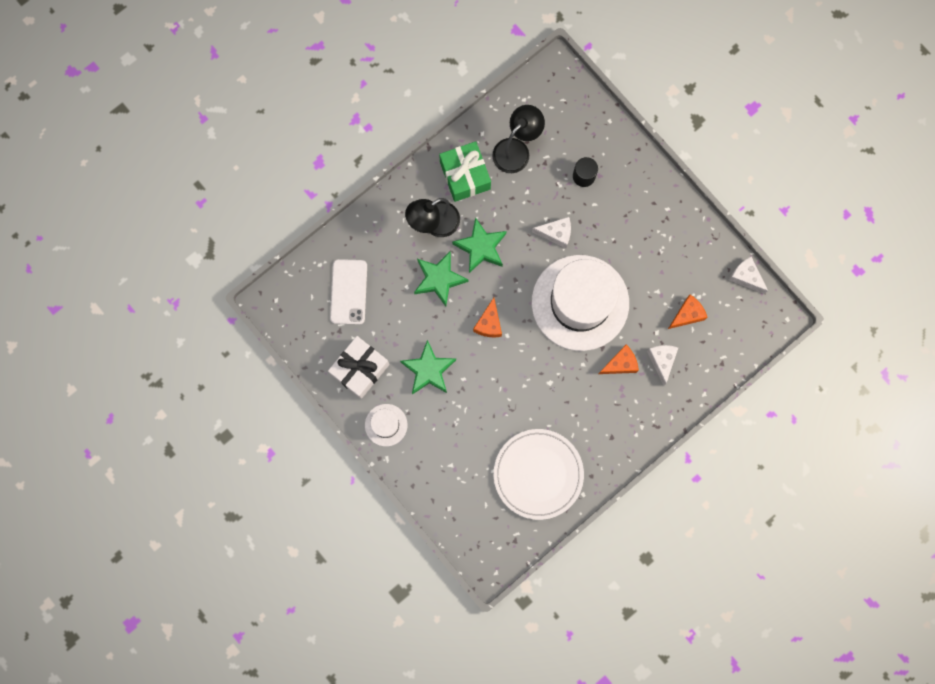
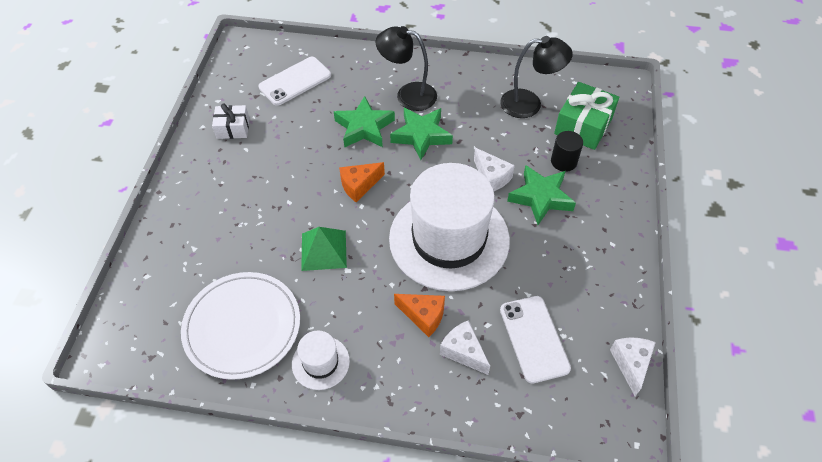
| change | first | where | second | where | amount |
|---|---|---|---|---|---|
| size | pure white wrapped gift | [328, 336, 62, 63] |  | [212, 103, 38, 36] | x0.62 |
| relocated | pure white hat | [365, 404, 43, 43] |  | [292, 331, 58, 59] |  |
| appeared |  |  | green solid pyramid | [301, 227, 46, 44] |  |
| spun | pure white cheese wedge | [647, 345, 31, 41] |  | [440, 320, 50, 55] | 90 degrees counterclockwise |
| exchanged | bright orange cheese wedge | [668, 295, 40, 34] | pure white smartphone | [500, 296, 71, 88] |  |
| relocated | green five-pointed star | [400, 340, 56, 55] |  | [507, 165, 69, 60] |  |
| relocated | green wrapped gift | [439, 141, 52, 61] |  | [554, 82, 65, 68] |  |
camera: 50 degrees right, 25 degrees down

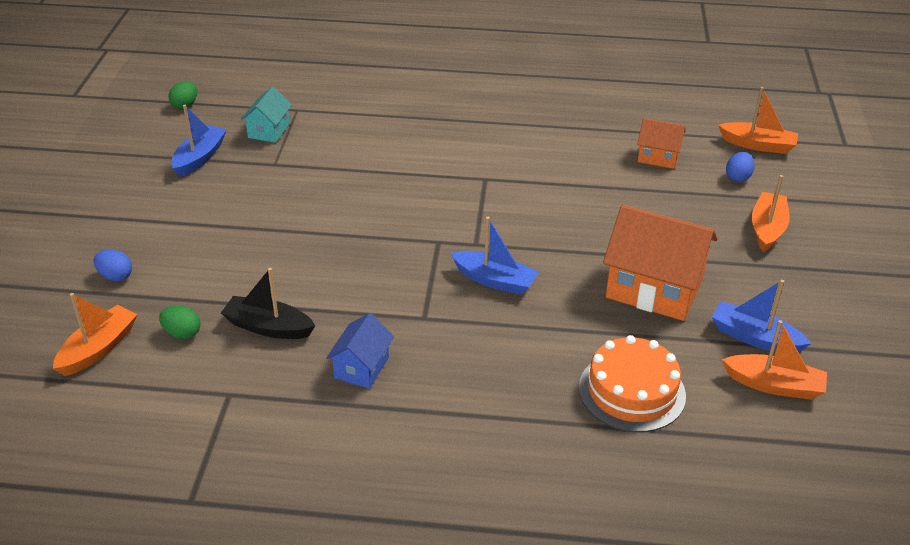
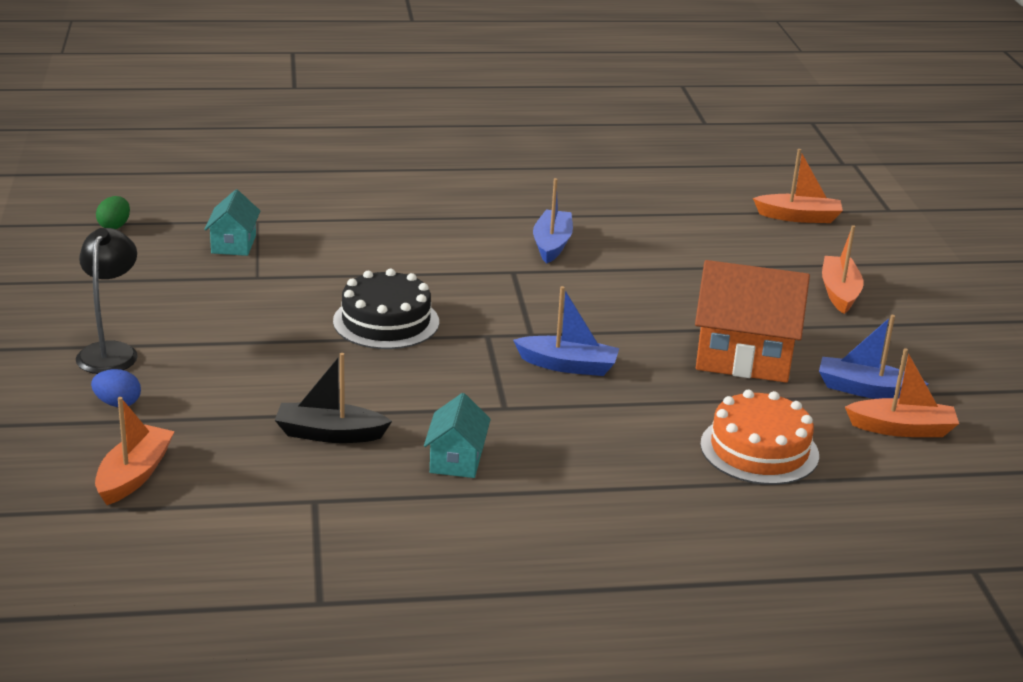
| change | first | where | second | where | amount |
|---|---|---|---|---|---|
| appeared |  |  | jet-black lamp | [76, 228, 62, 146] |  |
| appeared |  |  | jet-black gateau | [333, 269, 106, 80] |  |
| colour | royal blue house | [326, 313, 68, 76] | teal house | [424, 393, 67, 85] |  |
| relocated | royal blue boat | [171, 105, 56, 72] |  | [533, 178, 40, 86] |  |
| missing | green egg | [159, 306, 42, 33] |  |  |  |
| missing | bright orange house | [637, 118, 48, 51] |  |  |  |
| missing | royal blue egg | [726, 152, 29, 30] |  |  |  |
camera: 15 degrees left, 10 degrees down

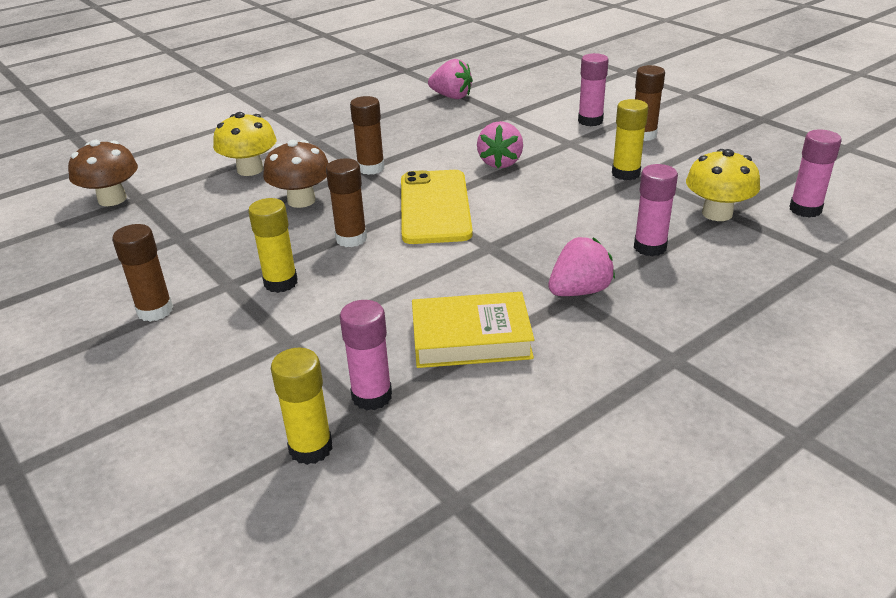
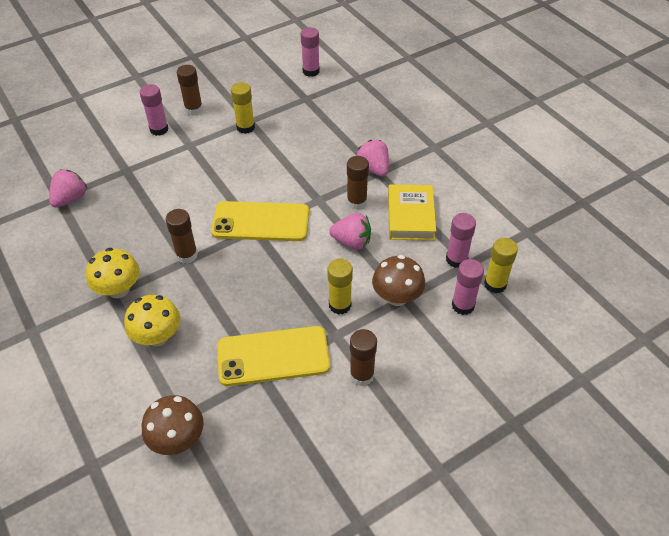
| change | first | where | second | where | amount |
|---|---|---|---|---|---|
| relocated | golden mushroom | [686, 149, 74, 72] |  | [86, 248, 54, 50] |  |
| appeared |  |  | golden smartphone | [217, 326, 113, 60] |  |
| relocated | rose-pink toy strawberry | [477, 121, 46, 47] |  | [329, 213, 42, 37] |  |
| relocated | brown stick of glue | [326, 158, 41, 89] |  | [347, 156, 22, 54] |  |
| relocated | brown mushroom | [263, 140, 66, 68] |  | [372, 255, 53, 51] |  |
| relocated | rose-pink stick of glue | [634, 164, 44, 93] |  | [452, 259, 32, 56] |  |
camera: 85 degrees left, 15 degrees up

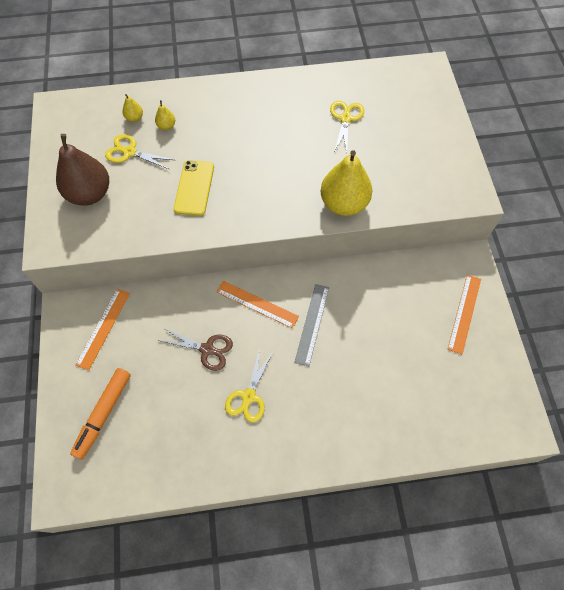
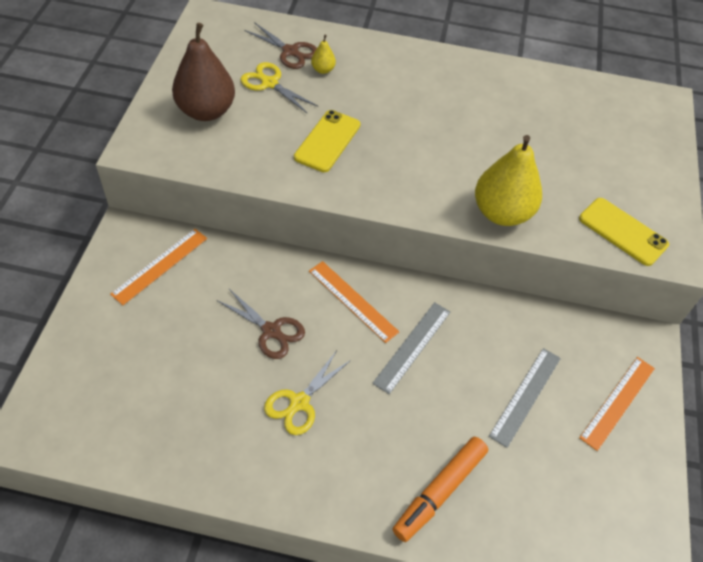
| change | first | where | second | where | amount |
|---|---|---|---|---|---|
| exchanged | golden toy pear | [122, 94, 21, 28] | brown shears | [244, 22, 73, 47] |  |
| relocated | bright orange felt pen | [70, 368, 61, 92] |  | [393, 437, 95, 105] |  |
| appeared |  |  | ash-grey ruler | [489, 348, 72, 100] |  |
| appeared |  |  | golden smartphone | [579, 198, 90, 68] |  |
| missing | golden shears | [330, 101, 34, 53] |  |  |  |
camera: 15 degrees right, 10 degrees down

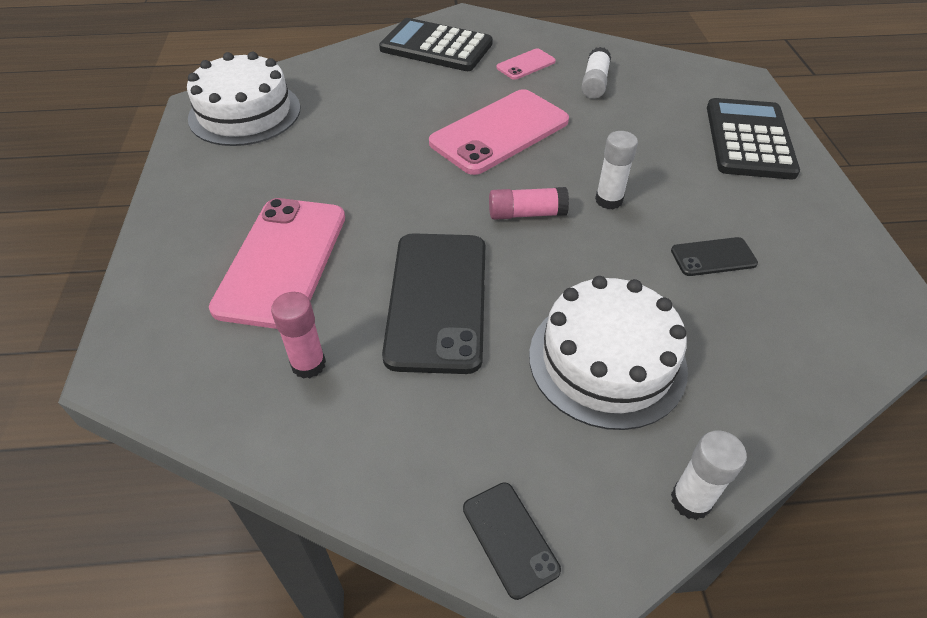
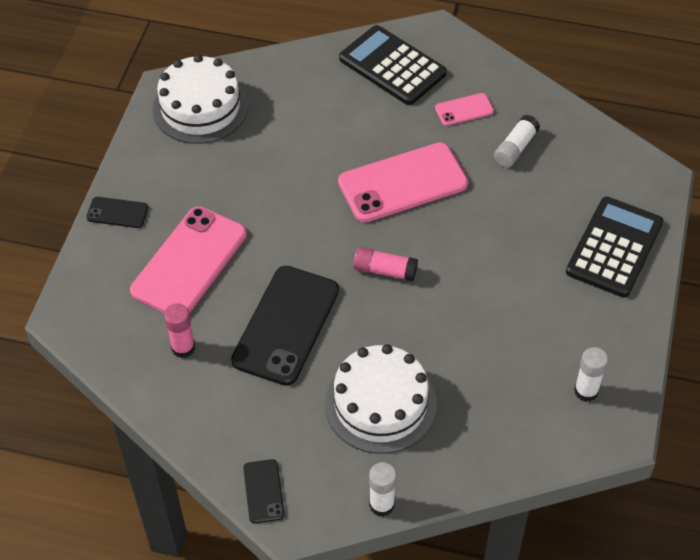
| change | first | where | second | where | amount |
|---|---|---|---|---|---|
| relocated | jet-black smartphone | [671, 237, 87, 39] |  | [86, 197, 62, 31] |  |
| relocated | pure white stick of glue | [595, 131, 43, 79] |  | [574, 347, 34, 55] |  |
camera: 20 degrees right, 5 degrees up

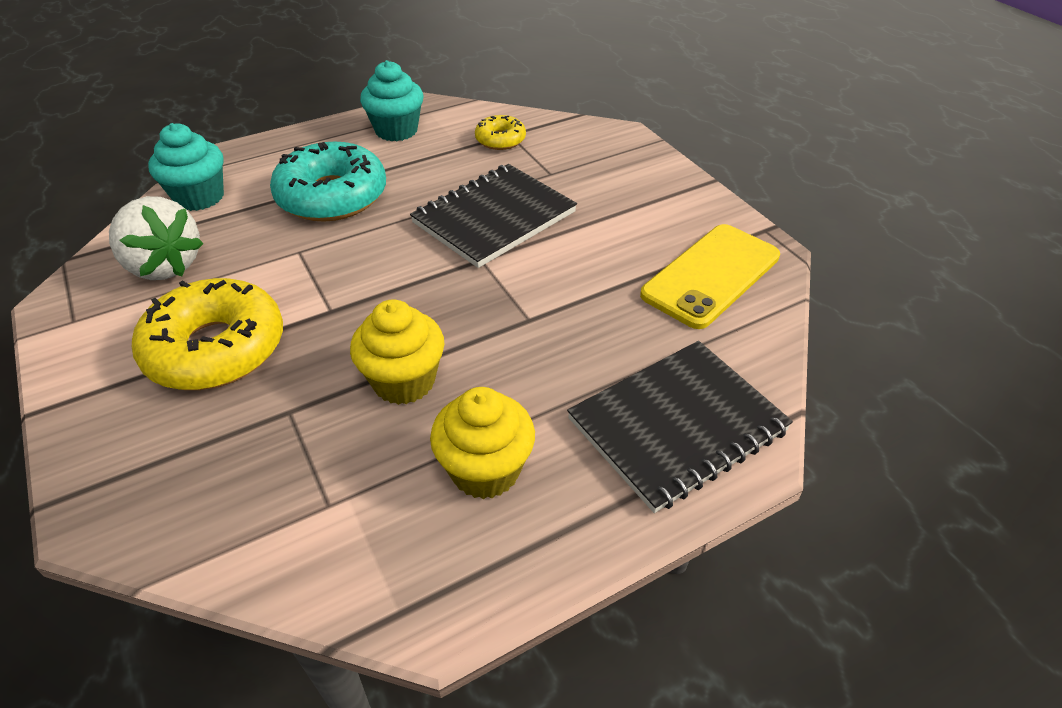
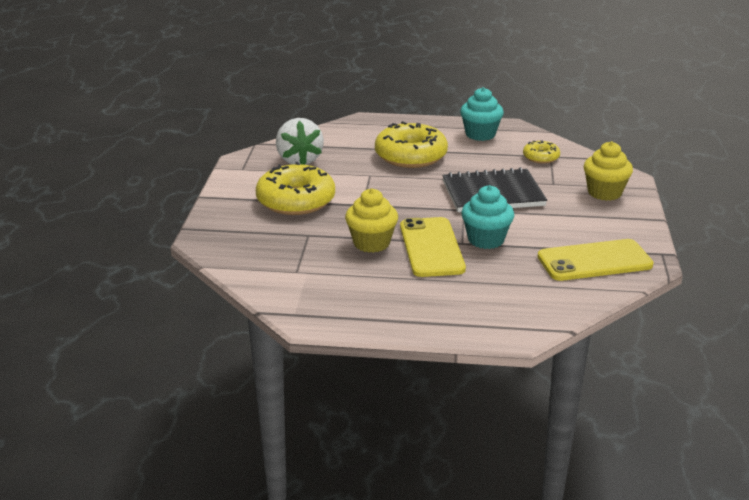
| change | first | where | second | where | amount |
|---|---|---|---|---|---|
| colour | teal donut | [270, 142, 116, 80] | golden donut | [375, 121, 73, 47] |  |
| appeared |  |  | golden smartphone | [400, 217, 66, 60] |  |
| relocated | teal cupcake | [148, 123, 76, 88] |  | [461, 185, 53, 64] |  |
| relocated | golden cupcake | [430, 387, 105, 112] |  | [584, 141, 49, 60] |  |
| missing | jet-black notepad | [567, 341, 226, 172] |  |  |  |
camera: 35 degrees right, 15 degrees down

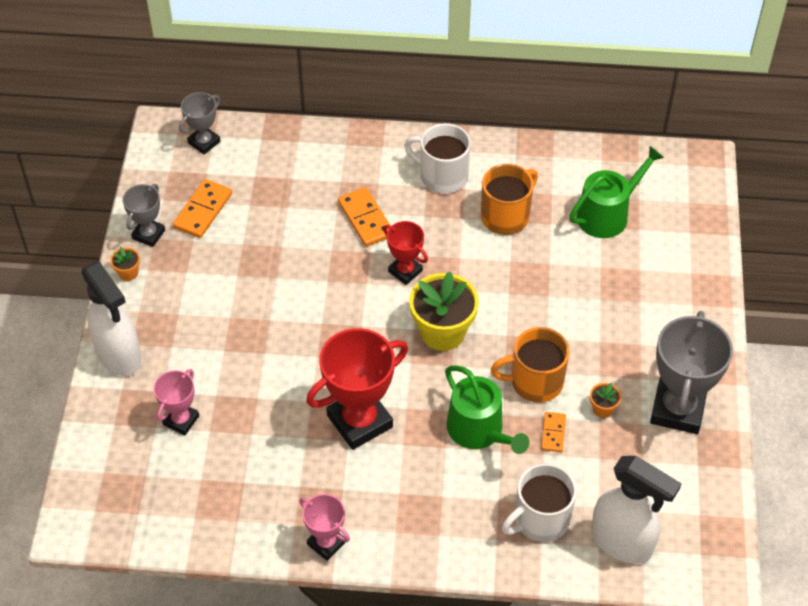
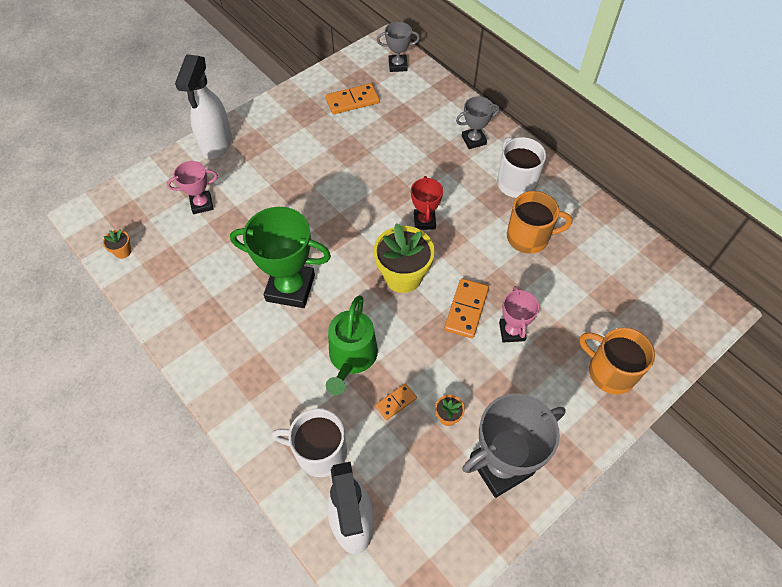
| change | first | where | second | where | amount |
|---|---|---|---|---|---|
| relocated | bright orange plant pot | [110, 247, 30, 34] |  | [103, 229, 29, 30] |  |
| colour | crimson award cup | [306, 328, 102, 122] | green award cup | [230, 207, 101, 101] |  |
| relocated | bright orange domino | [338, 187, 52, 60] |  | [444, 278, 45, 61] |  |
| relocated | ash-grey award cup | [122, 184, 43, 63] |  | [456, 96, 43, 53] |  |
| relocated | rose-pink award cup | [299, 494, 51, 67] |  | [499, 286, 40, 57] |  |
| relocated | bright orange tea mug | [491, 327, 79, 75] |  | [580, 327, 75, 67] |  |
| missing | green watering can | [569, 146, 95, 92] |  |  |  |
camera: 45 degrees right, 5 degrees up

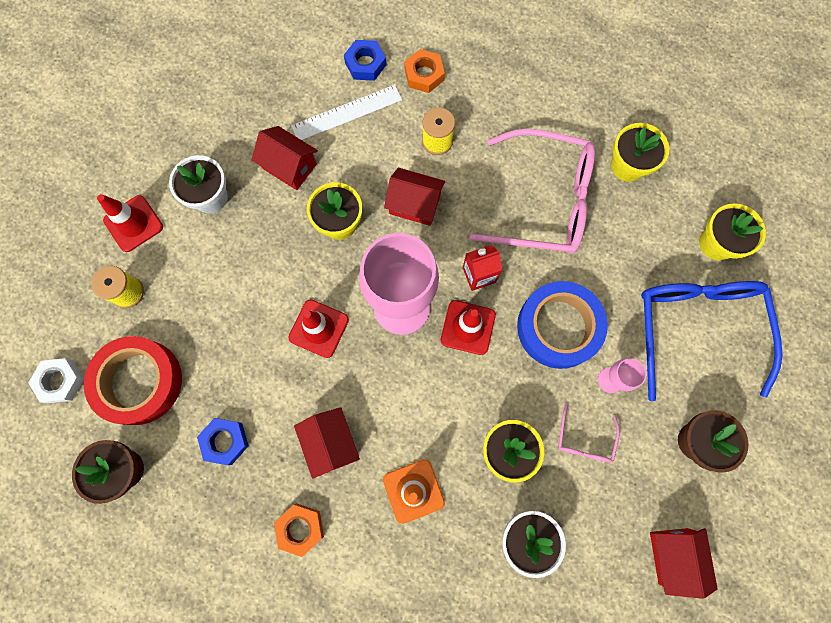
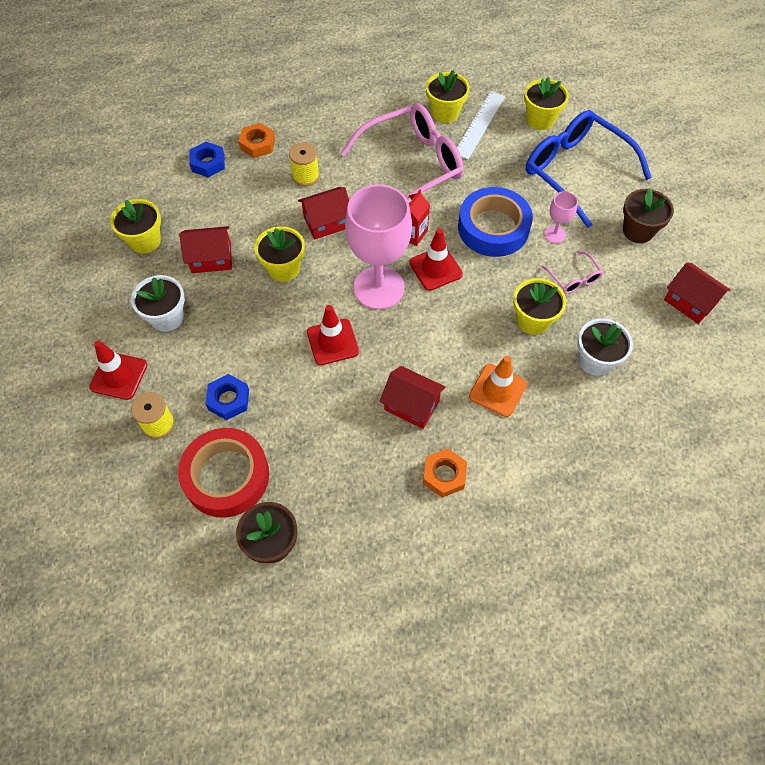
| change | first | where | second | where | amount |
|---|---|---|---|---|---|
| appeared |  |  | golden plant pot | [110, 199, 51, 55] |  |
| relocated | royal blue nut | [197, 418, 52, 47] |  | [205, 374, 44, 46] |  |
| relocated | pure white ruler | [291, 85, 111, 55] |  | [457, 91, 48, 68] |  |
| missing | pure white nut | [28, 358, 56, 45] |  |  |  |
camera: 40 degrees left, 15 degrees down

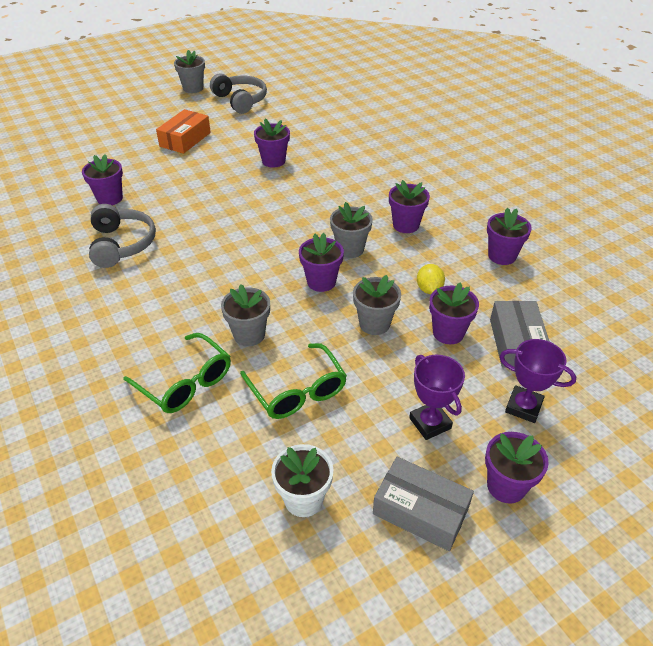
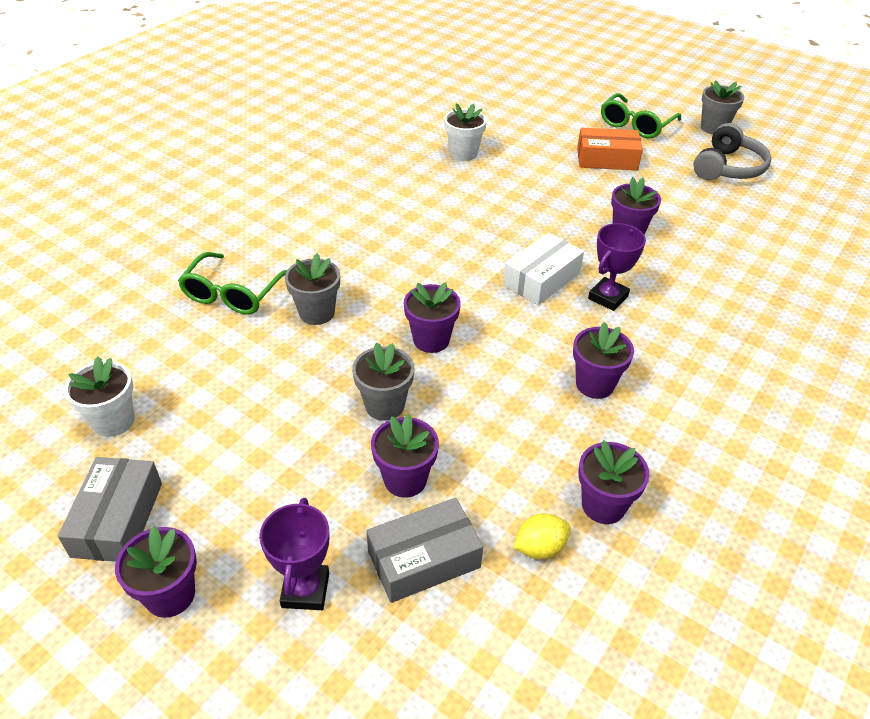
| change | first | where | second | where | amount |
|---|---|---|---|---|---|
| colour | purple plant pot | [82, 154, 41, 51] | pure white plant pot | [444, 103, 43, 58] |  |
| appeared |  |  | pure white parcel | [503, 233, 81, 72] |  |
| relocated | golden toy lemon | [417, 264, 28, 30] |  | [513, 513, 57, 46] |  |
| relocated | purple award cup | [409, 355, 56, 85] |  | [588, 223, 58, 88] |  |
| relocated | green spectacles | [240, 343, 107, 76] |  | [601, 93, 80, 45] |  |
| missing | ash-grey over-ear headphones | [89, 204, 67, 64] |  |  |  |
| missing | ash-grey plant pot | [330, 202, 43, 56] |  |  |  |
camera: 65 degrees right, 0 degrees up

